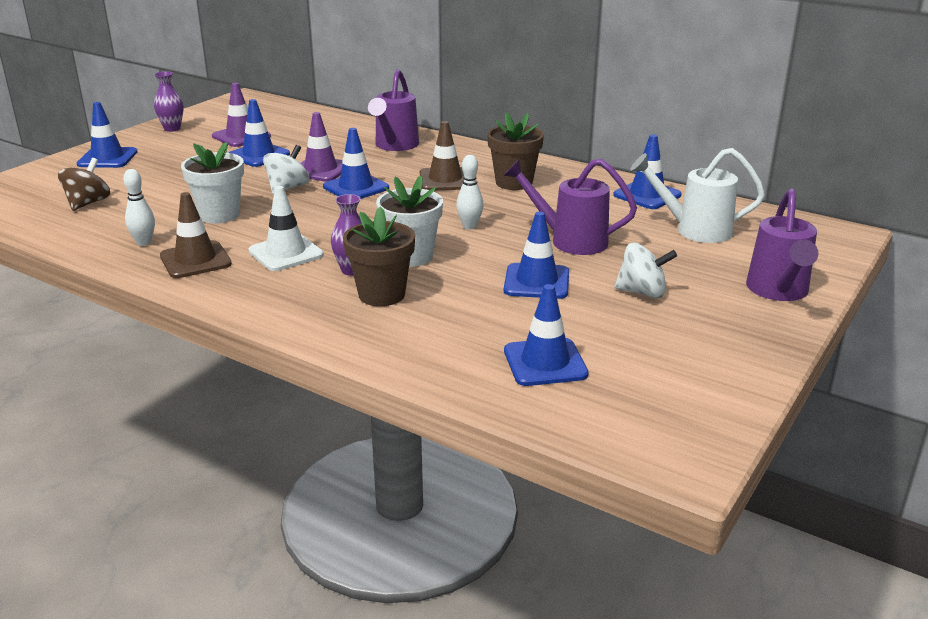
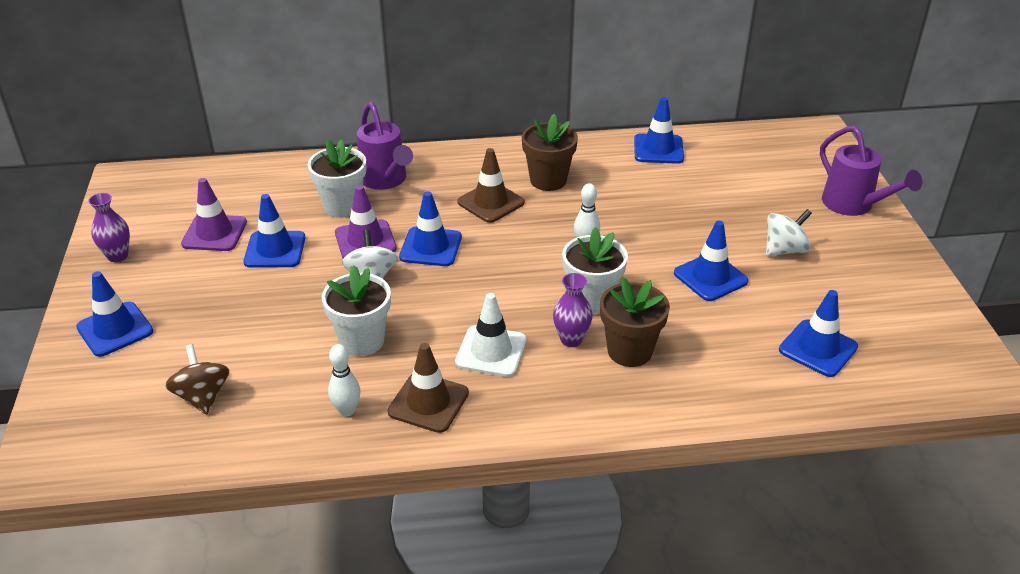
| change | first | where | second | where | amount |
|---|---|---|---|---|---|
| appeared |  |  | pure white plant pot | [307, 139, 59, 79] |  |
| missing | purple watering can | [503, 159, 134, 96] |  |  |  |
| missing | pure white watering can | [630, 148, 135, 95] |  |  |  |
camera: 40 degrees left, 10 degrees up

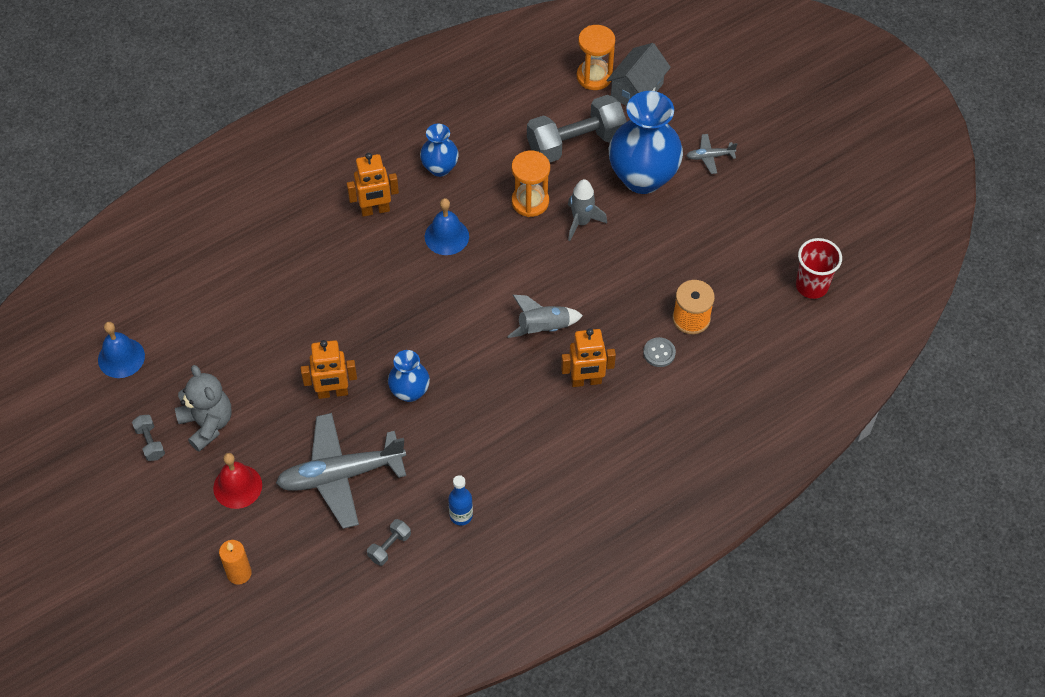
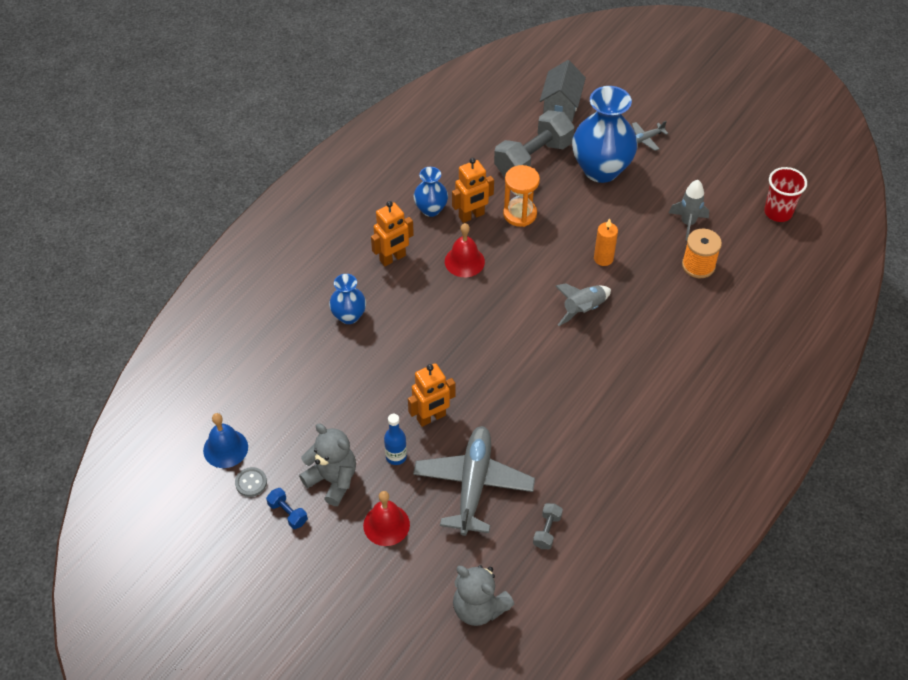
| change | first | where | second | where | amount |
|---|---|---|---|---|---|
| relocated | ash-grey sewing button | [643, 337, 33, 30] |  | [235, 467, 32, 30] |  |
| colour | ash-grey dumbbell | [132, 415, 33, 46] | royal blue dumbbell | [266, 488, 42, 41] |  |
| relocated | royal blue tall vase | [388, 350, 42, 52] |  | [329, 274, 37, 50] |  |
| relocated | royal blue flask | [448, 475, 25, 50] |  | [384, 414, 23, 51] |  |
| spun | ash-grey plane | [276, 413, 130, 116] |  | [413, 426, 122, 110] | 135 degrees clockwise |
| colour | royal blue hand bell | [425, 198, 44, 57] | crimson hand bell | [445, 223, 40, 54] |  |
| relocated | bright orange toy robot | [561, 328, 55, 59] |  | [452, 158, 42, 65] |  |
| appeared |  |  | ash-grey teddy bear | [453, 565, 62, 61] |  |
| relocated | bright orange wax candle | [219, 540, 33, 45] |  | [594, 219, 24, 47] |  |
| relocated | ash-grey toy rocket | [568, 179, 39, 62] |  | [669, 180, 40, 61] |  |
| missing | bright orange sandglass | [577, 25, 38, 65] |  |  |  |
camera: 20 degrees left, 5 degrees down

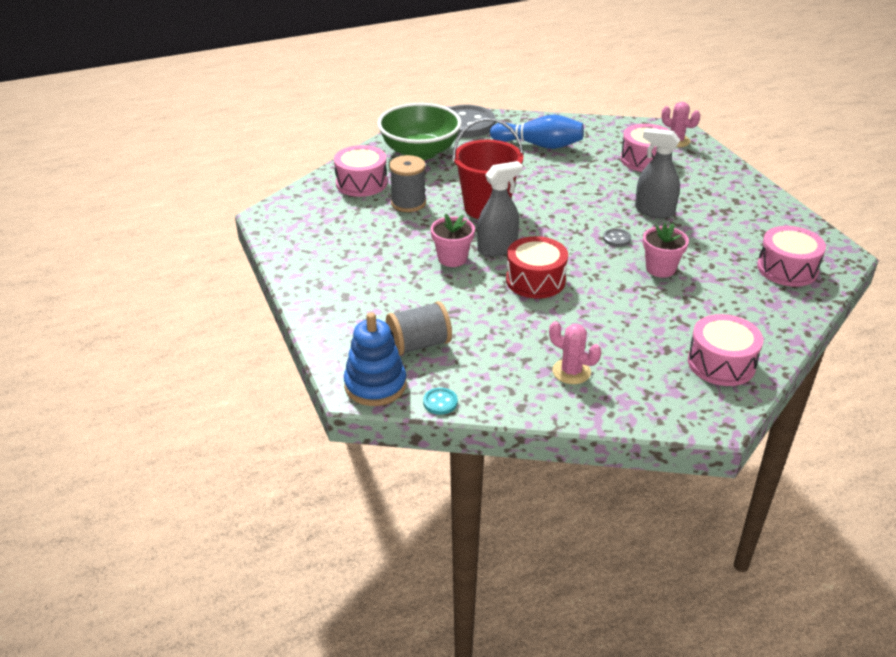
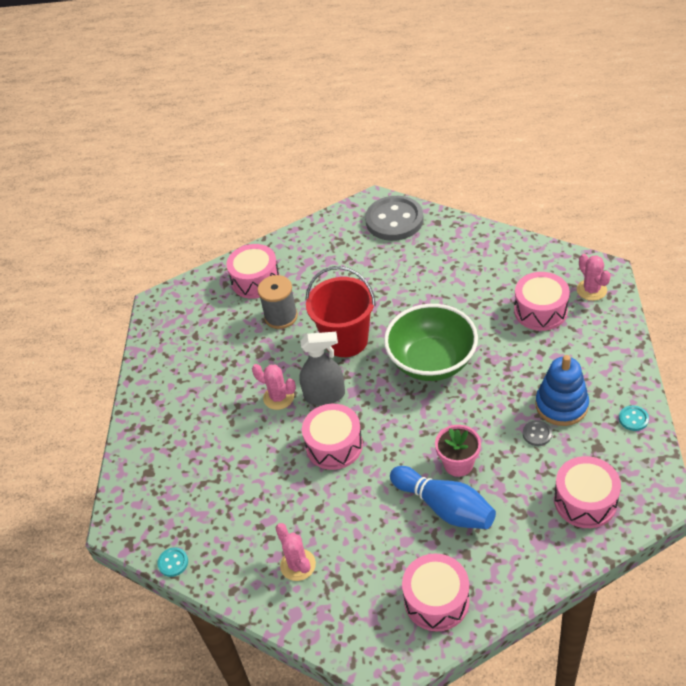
| change | first | where | second | where | amount |
|---|---|---|---|---|---|
| exchanged | rose-pink plant pot | [431, 213, 44, 54] | rose-pink saguaro cactus | [252, 364, 44, 46] |  |
| colour | crimson toy drum | [506, 236, 62, 63] | rose-pink toy drum | [302, 404, 61, 66] |  |
| relocated | green serving bowl | [378, 103, 84, 57] |  | [384, 304, 94, 77] |  |
| relocated | royal blue tenpin | [490, 115, 94, 34] |  | [390, 466, 106, 63] |  |
| relocated | ash-grey sewing button | [603, 228, 28, 19] |  | [523, 420, 29, 26] |  |
| relocated | royal blue stacking toy | [344, 312, 62, 94] |  | [535, 355, 54, 71] |  |
| appeared |  |  | teal sewing button | [619, 405, 30, 26] |  |
| missing | ash-grey spool | [386, 301, 66, 55] |  |  |  |
| missing | ash-grey spray cleaner | [635, 128, 45, 90] |  |  |  |
camera: 30 degrees right, 10 degrees up

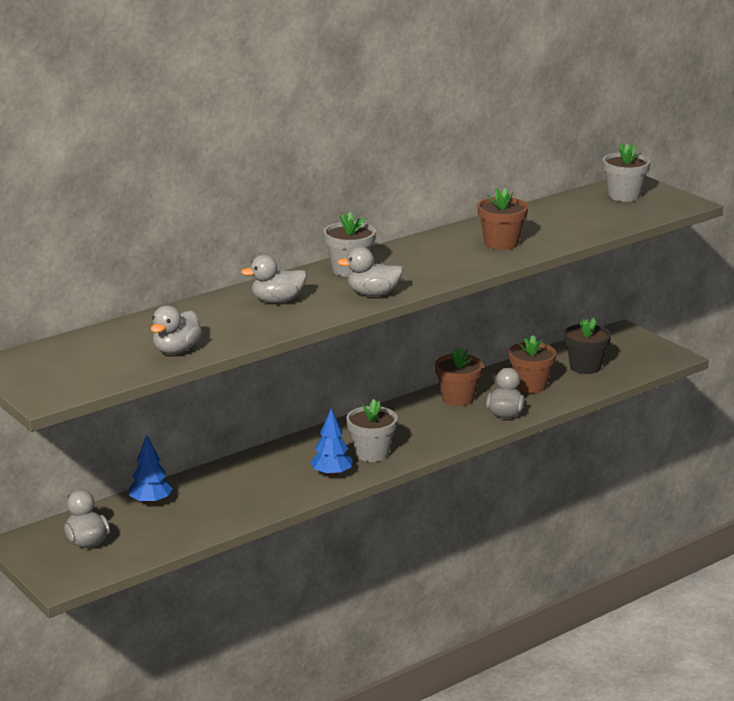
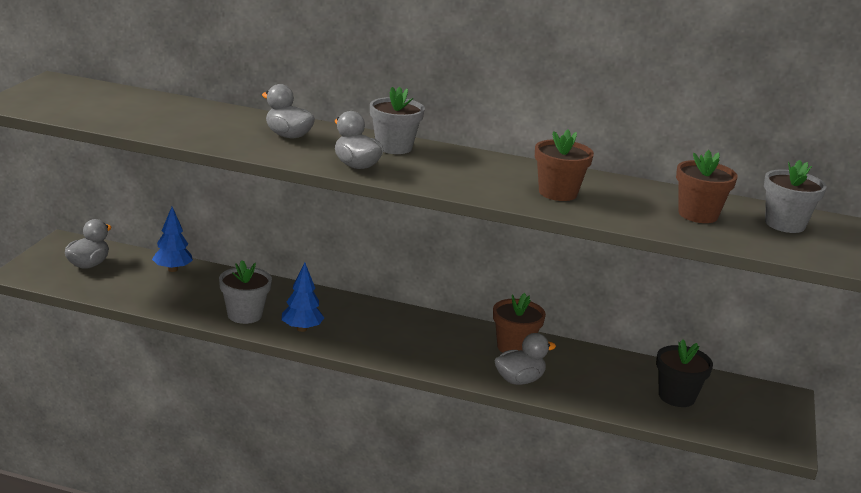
| change | first | where | second | where | amount |
|---|---|---|---|---|---|
| relocated | ash-grey plant pot | [346, 399, 52, 63] |  | [219, 260, 53, 64] |  |
| relocated | brown plant pot | [509, 335, 47, 58] |  | [676, 150, 62, 73] |  |
| missing | ash-grey duck | [151, 305, 51, 49] |  |  |  |
camera: 50 degrees right, 0 degrees up

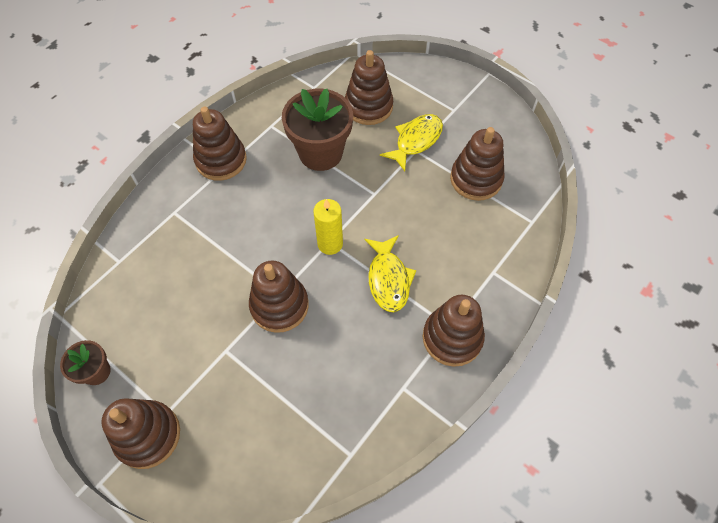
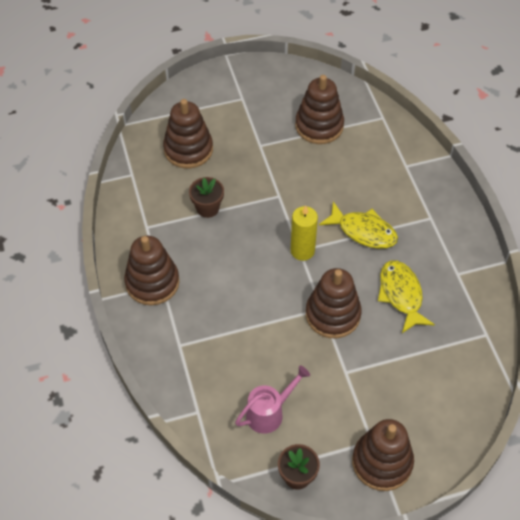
| change | first | where | second | where | amount |
|---|---|---|---|---|---|
| size | brown plant pot | [282, 89, 71, 82] |  | [189, 177, 35, 41] | x0.52 |
| appeared |  |  | rose-pink watering can | [235, 365, 75, 69] |  |
| relocated | golden fish | [380, 114, 63, 57] |  | [378, 260, 57, 73] |  |
| missing | brown stacking toy | [423, 295, 62, 72] |  |  |  |
camera: 55 degrees left, 5 degrees down

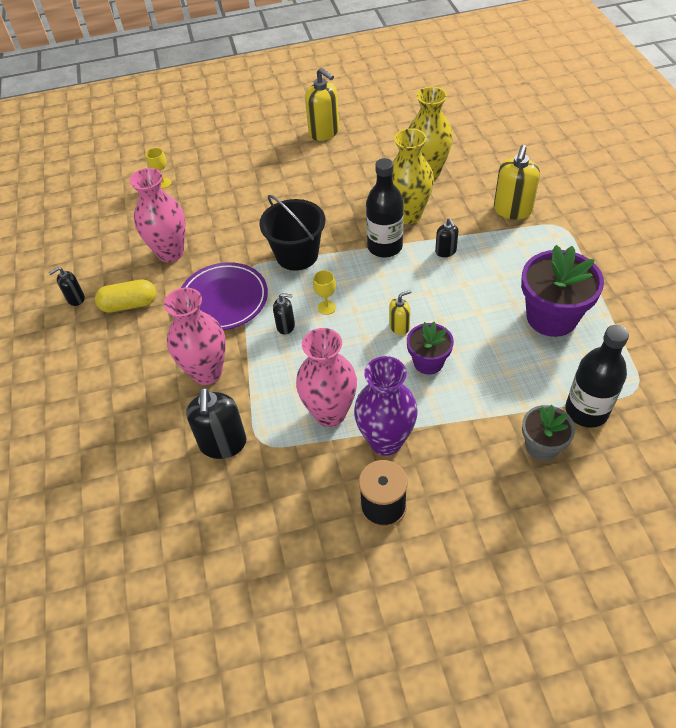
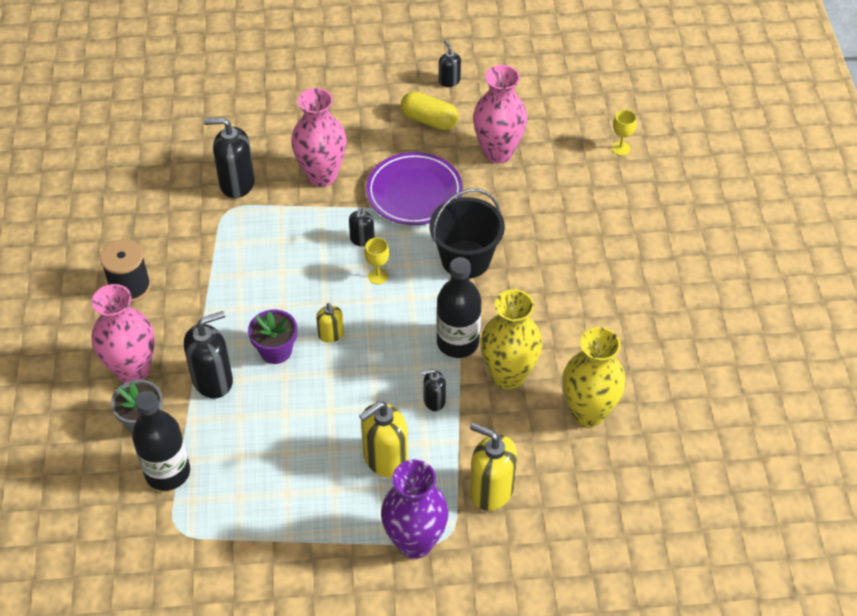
| change | first | where | second | where | amount |
|---|---|---|---|---|---|
| relocated | rose-pink tall vase | [296, 328, 61, 99] |  | [91, 284, 64, 99] |  |
| appeared |  |  | jet-black pump bottle | [184, 311, 49, 88] |  |
| relocated | golden pump bottle | [305, 68, 34, 73] |  | [359, 401, 49, 77] |  |
| relocated | purple tall vase | [354, 356, 64, 100] |  | [381, 459, 68, 100] |  |
| spun | golden pill shape | [95, 280, 61, 33] |  | [401, 91, 57, 39] | 60 degrees counterclockwise |
| missing | purple plant pot | [521, 245, 83, 92] |  |  |  |
camera: 95 degrees right, 0 degrees up

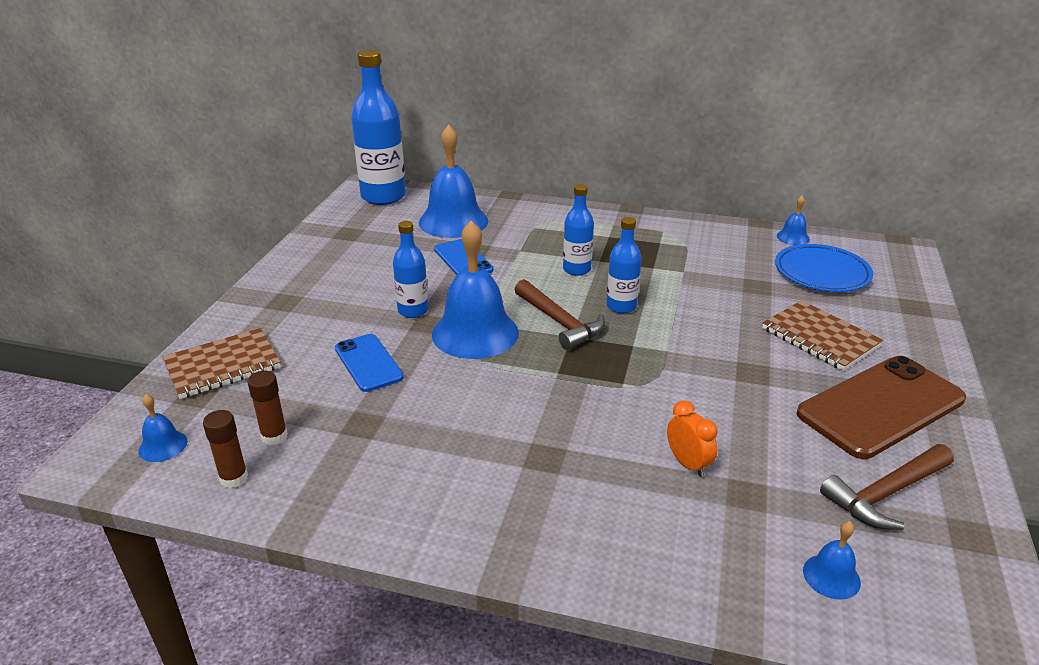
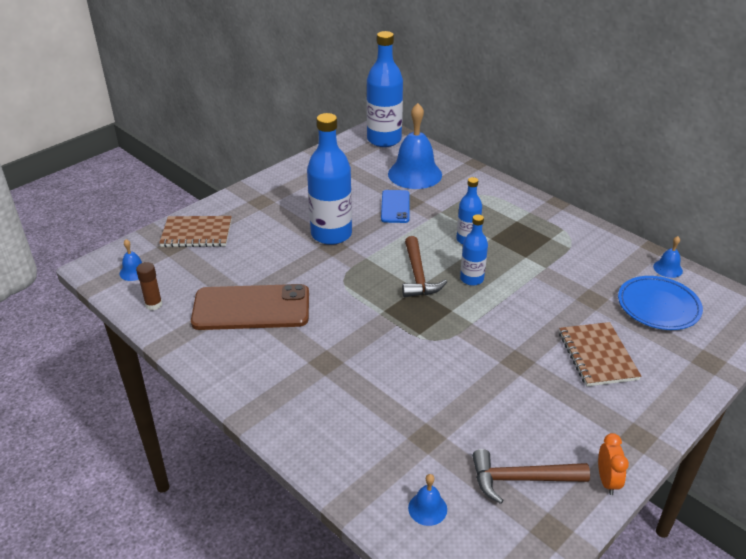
| change | first | where | second | where | amount |
|---|---|---|---|---|---|
| relocated | brown smartphone | [797, 356, 169, 103] |  | [191, 284, 118, 46] |  |
| size | royal blue flask | [393, 221, 35, 97] |  | [307, 113, 45, 132] | x1.85 |
| relocated | bright orange bedside clock | [667, 401, 51, 76] |  | [598, 433, 31, 62] |  |
| missing | brown stick of glue | [248, 371, 40, 74] |  |  |  |
| missing | royal blue smartphone | [335, 334, 69, 58] |  |  |  |
| missing | royal blue hand bell | [432, 220, 87, 139] |  |  |  |
camera: 30 degrees right, 5 degrees up

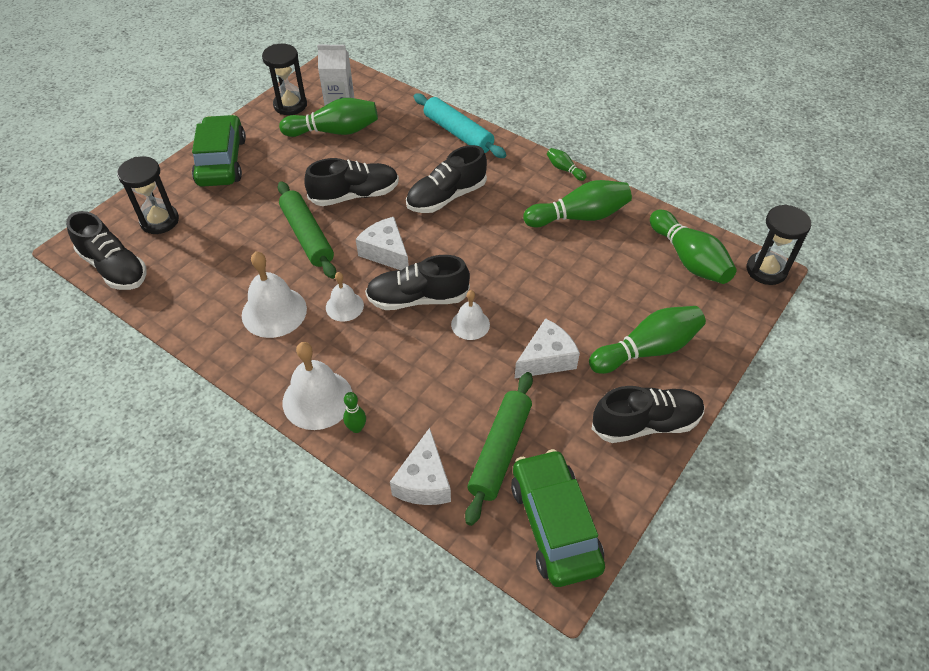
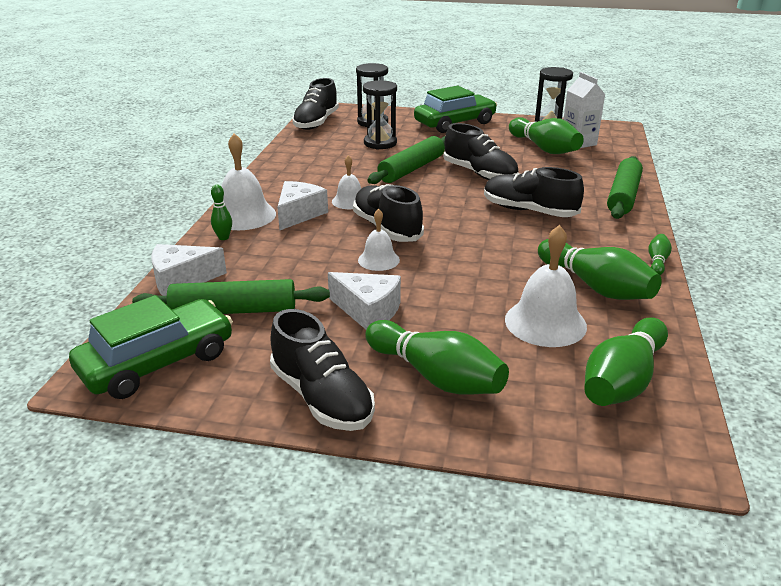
| change | first | where | second | where | amount |
|---|---|---|---|---|---|
| relocated | pure white cheese wedge | [356, 217, 53, 53] |  | [277, 181, 51, 49] |  |
| relocated | jet-black sandglass | [747, 205, 64, 80] |  | [363, 80, 34, 70] |  |
| relocated | pure white hand bell | [242, 251, 65, 87] |  | [505, 225, 82, 122] |  |
| colour | teal pastry roller | [414, 93, 92, 65] | green pastry roller | [607, 156, 36, 63] |  |
camera: 65 degrees right, 20 degrees down

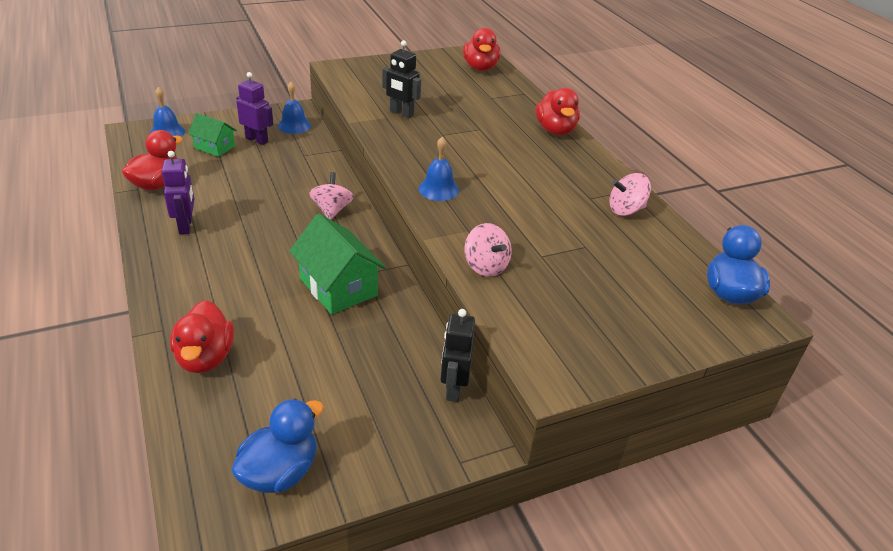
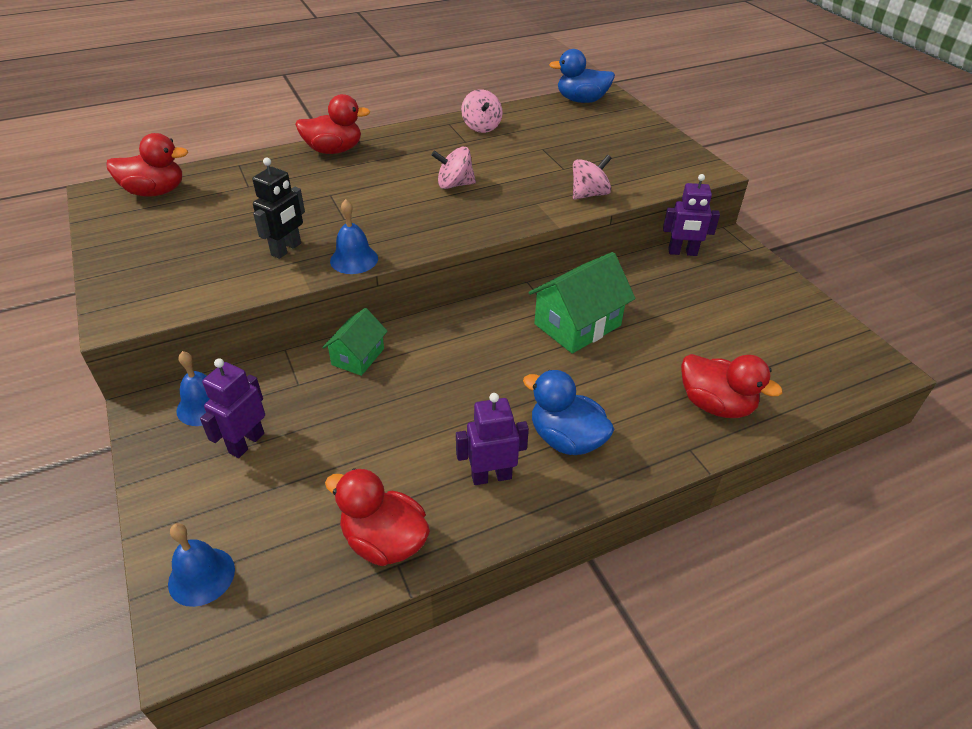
| change | first | where | second | where | amount |
|---|---|---|---|---|---|
| relocated | green house | [188, 113, 49, 44] |  | [322, 308, 66, 68] |  |
| relocated | royal blue hand bell | [418, 137, 41, 64] |  | [330, 199, 48, 75] |  |
| relocated | rose-pink whirligig | [309, 172, 45, 48] |  | [431, 147, 45, 42] |  |
| relocated | royal blue duck | [231, 399, 93, 94] |  | [523, 370, 91, 85] |  |
| colour | jet-black toy robot | [441, 309, 34, 93] | purple toy robot | [663, 174, 57, 82] |  |
| spun | crimson duck | [170, 300, 64, 73] |  | [681, 354, 101, 64] | 45 degrees clockwise |
camera: 90 degrees left, 5 degrees up

